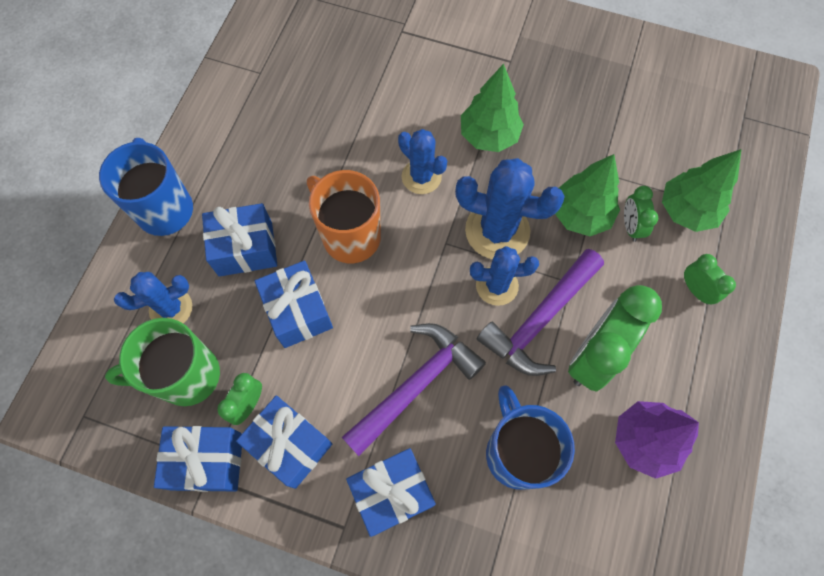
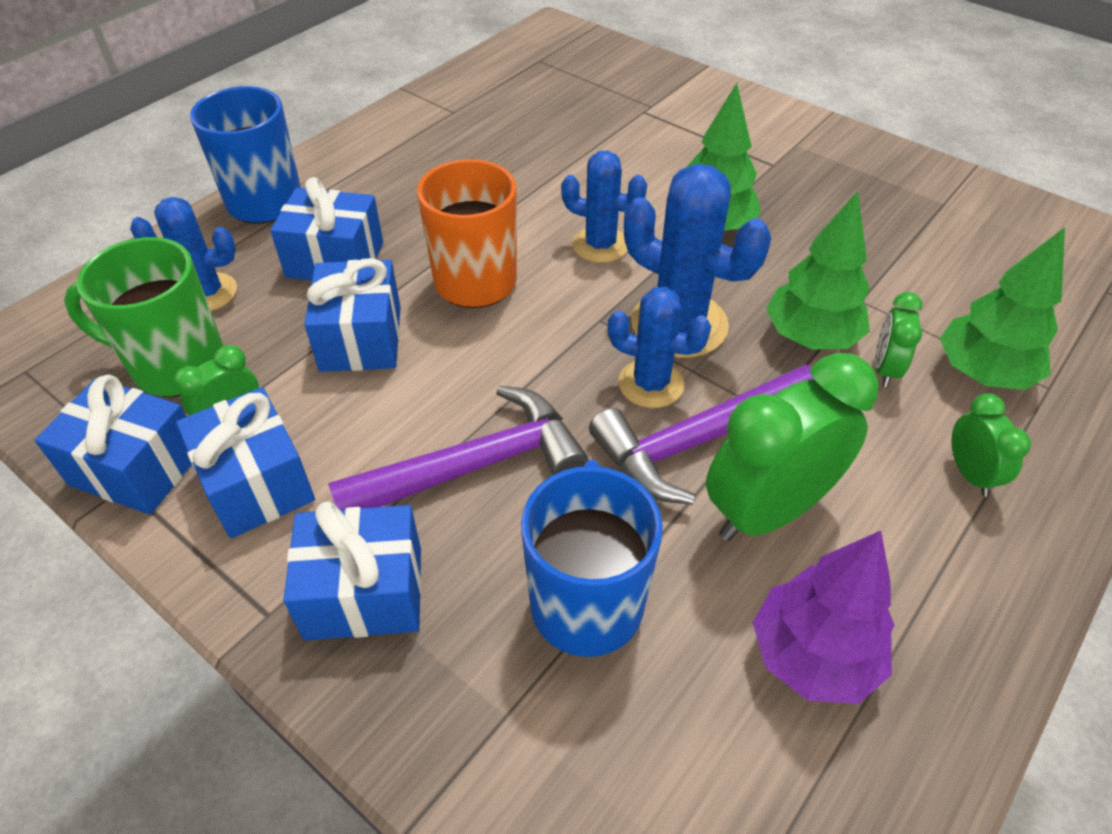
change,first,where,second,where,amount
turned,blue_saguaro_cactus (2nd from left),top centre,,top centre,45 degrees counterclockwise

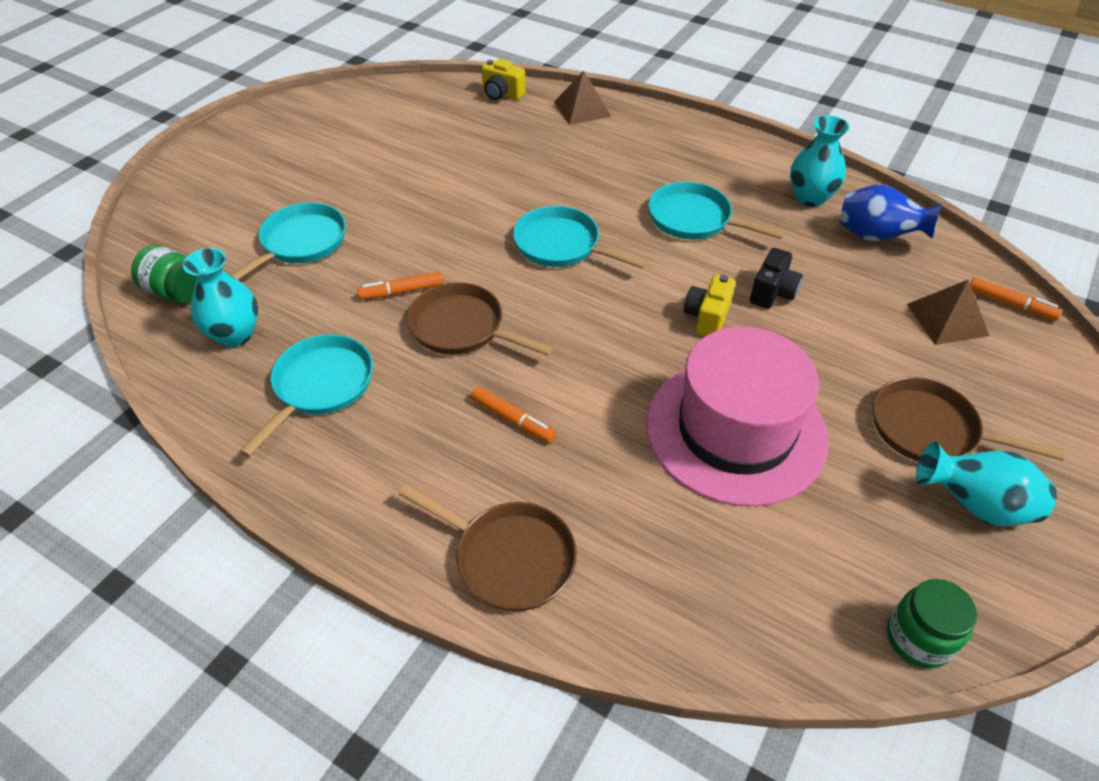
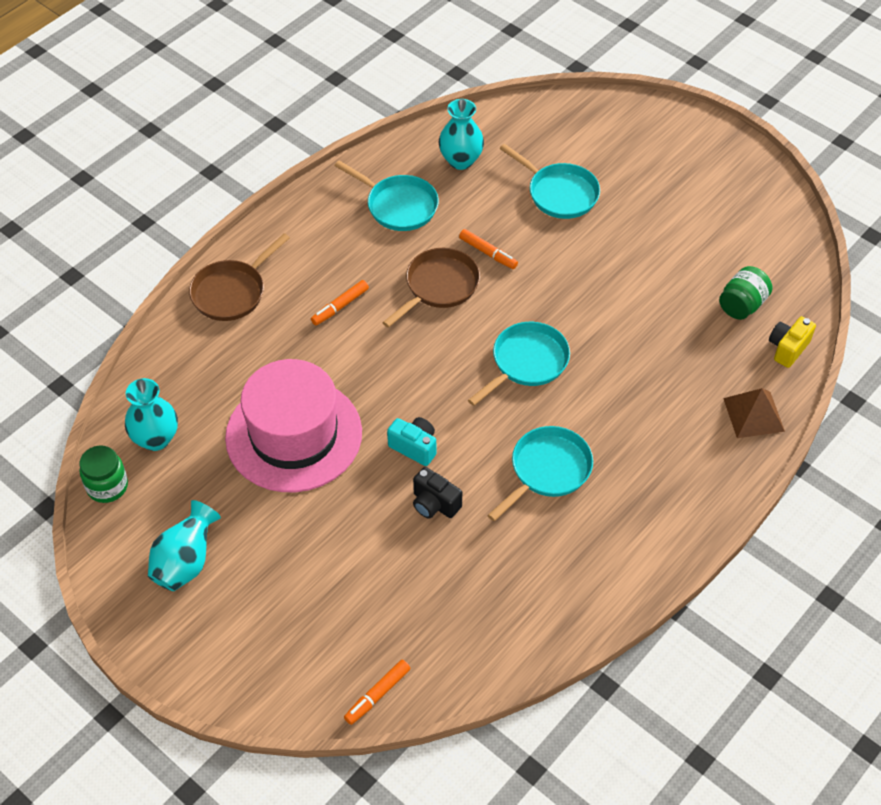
change,first,where,second,where,amount
removed,blue_vase,top right,,,
removed,dark_brown_pan (3rd from left),middle right,,,
removed,dark_brown_pyramid (2nd from left),middle right,,,
moved,emerald_preserve_jar (1st from left in the first image),middle left,emerald_preserve_jar (2nd from left),middle right,
moved,teal_vase (2nd from left in the first image),top right,teal_vase (1st from left),middle left,
recoloured,yellow_camera (2nd from left),centre,teal_camera,centre,
turned,bright_orange_marker (1st from left in the first image),centre,bright_orange_marker (3rd from left),top centre,135 degrees clockwise

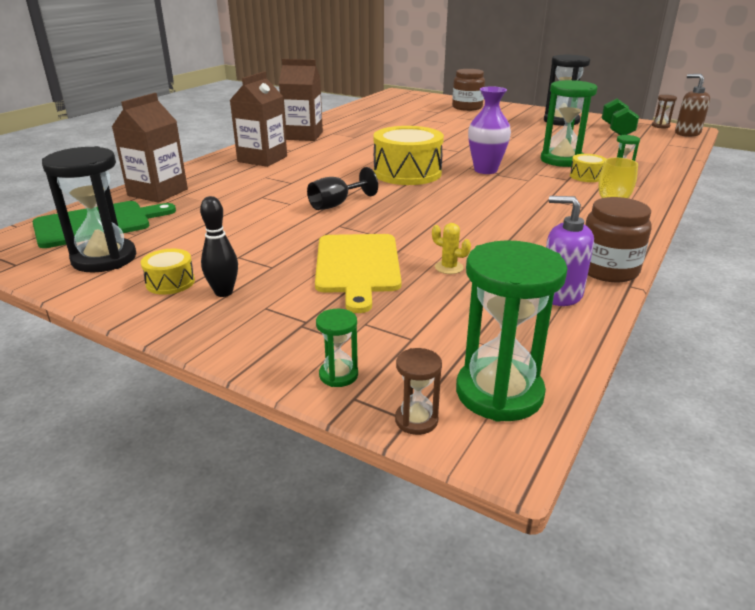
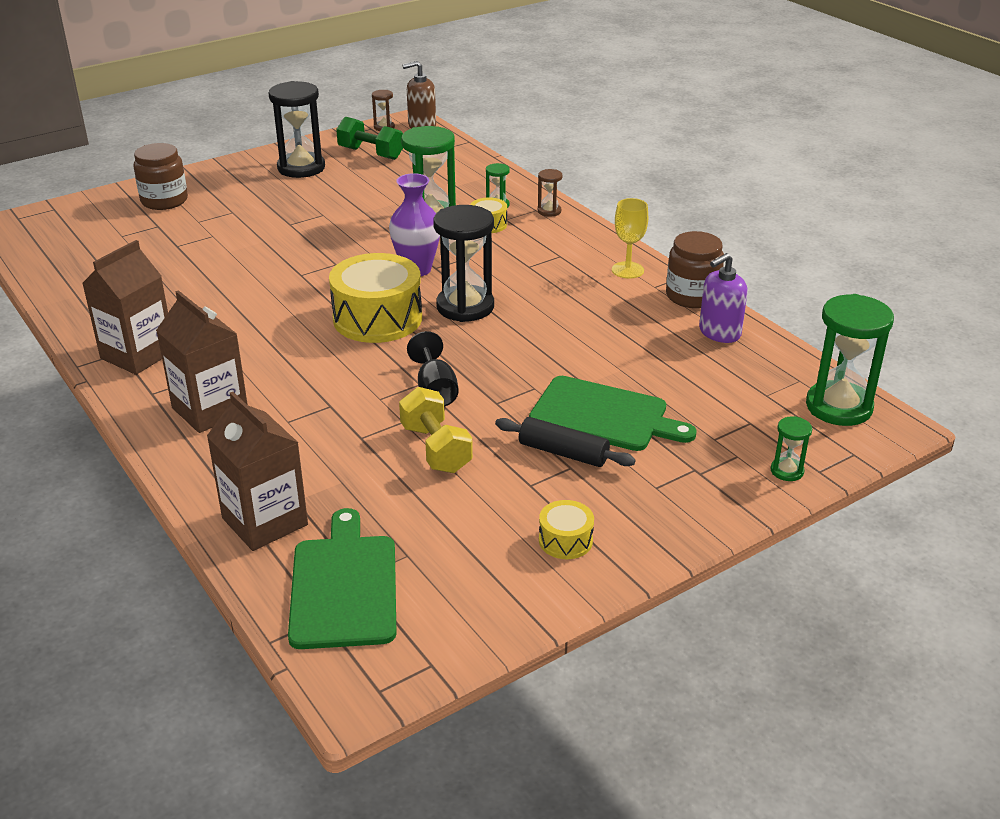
change,first,where,second,where,amount
removed,ebony_bowling_pin,middle left,,,
removed,yellow_saguaro_cactus,centre,,,
added,,,yellow_dumbbell,centre,
added,,,ebony_dough_roller,centre,
moved,ebony_sandglass (1st from left in the first image),middle left,ebony_sandglass (2nd from left),top centre,
moved,dark_brown_sandglass (1st from left in the first image),centre,dark_brown_sandglass (2nd from left),top centre,
recoloured,yellow_bread_board,centre,emerald_bread_board (2nd from left),centre,

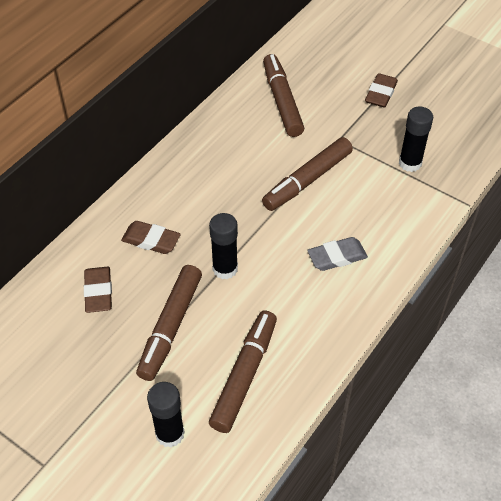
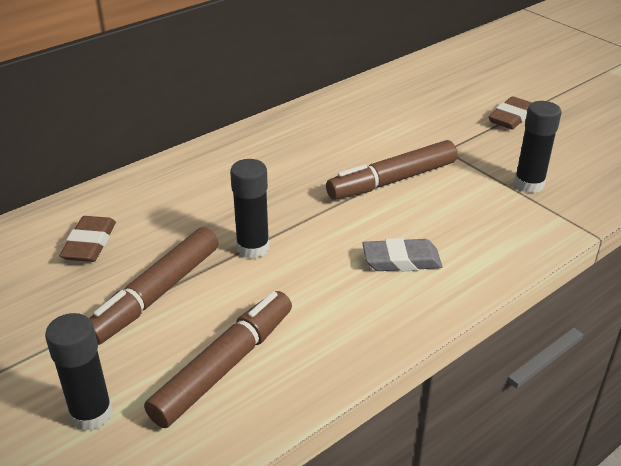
change,first,where,second,where,amount
removed,dark_brown_eraser (2nd from left),middle left,,,
removed,dark_brown_marker (3rd from left),top centre,,,

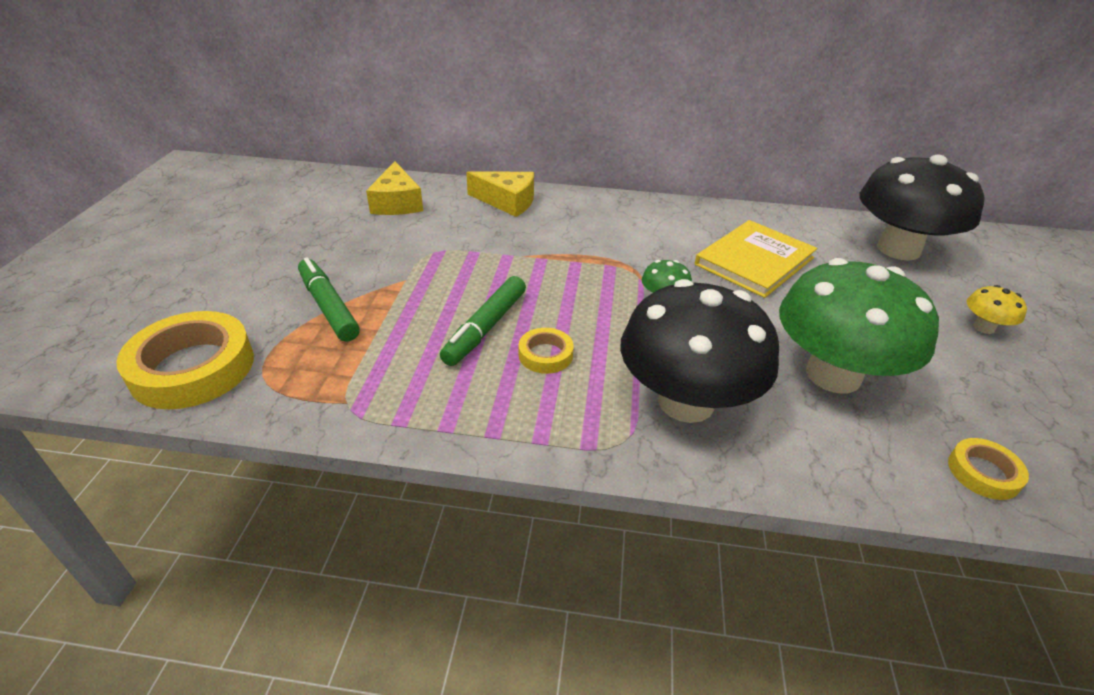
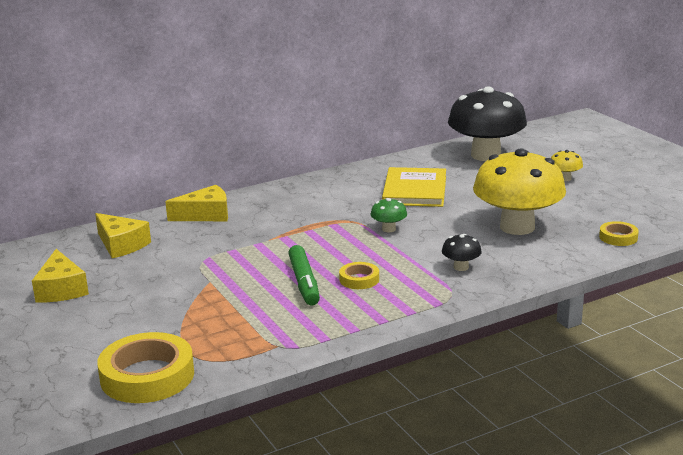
change,first,where,second,where,amount
removed,emerald_marker (1st from left),middle left,,,
added,,,yellow_cheese_wedge (1st from left),middle left,
recoloured,emerald_fungus (2nd from left),middle right,yellow_fungus (1st from left),middle right,
resized,ebony_fungus (1st from left),centre,,middle right,x0.41

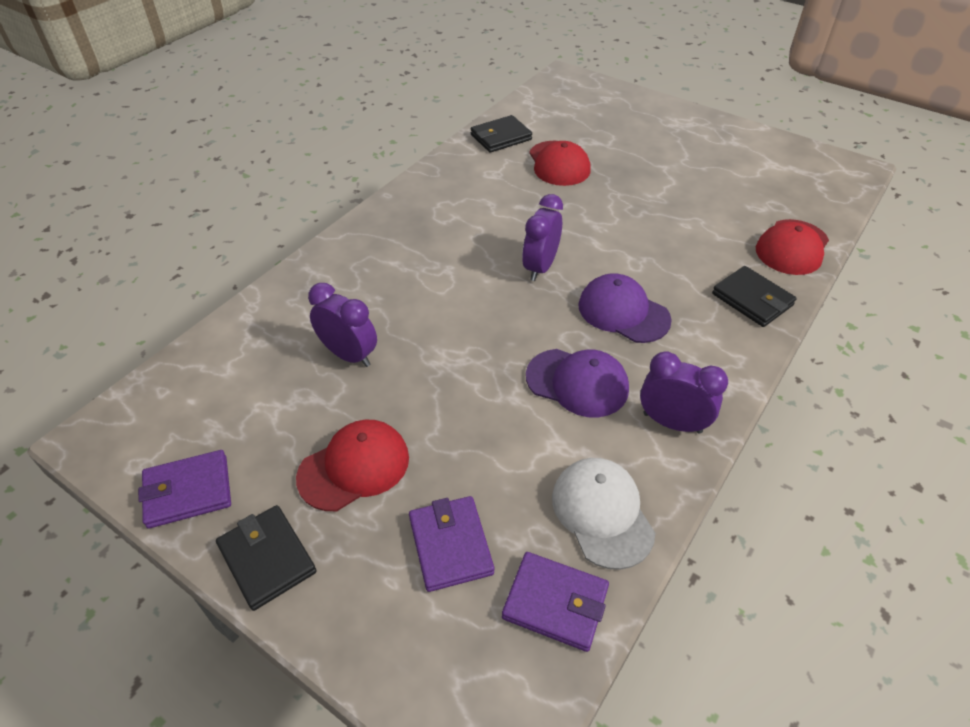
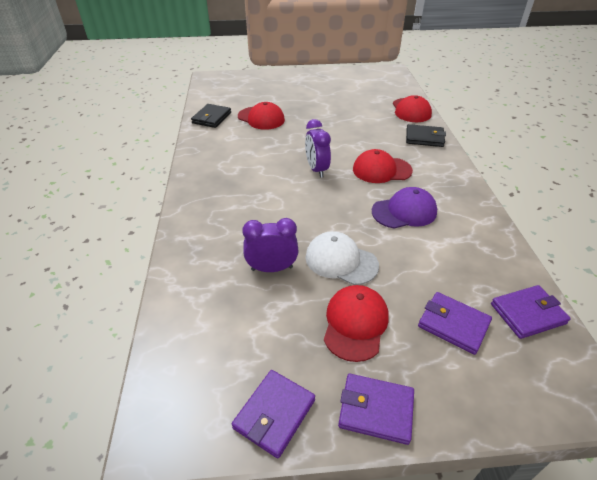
change,first,where,second,where,amount
removed,purple_alarm_clock (3rd from left),middle right,,,
moved,snow-white_baseball_cap,bottom centre,,centre,
recoloured,ebony_wallet (1st from left),bottom left,purple_wallet (2nd from left),bottom centre,
recoloured,purple_baseball_cap (2nd from left),centre,crimson_baseball_cap (3rd from left),centre,

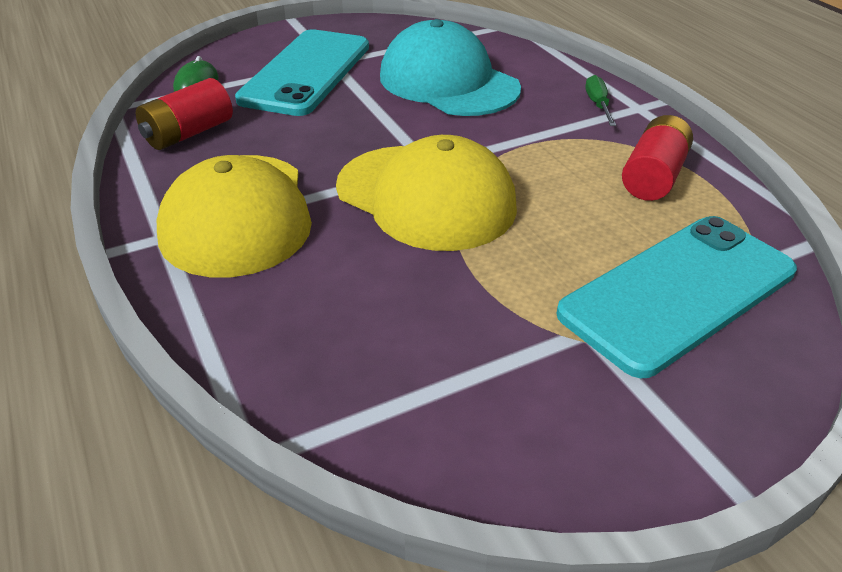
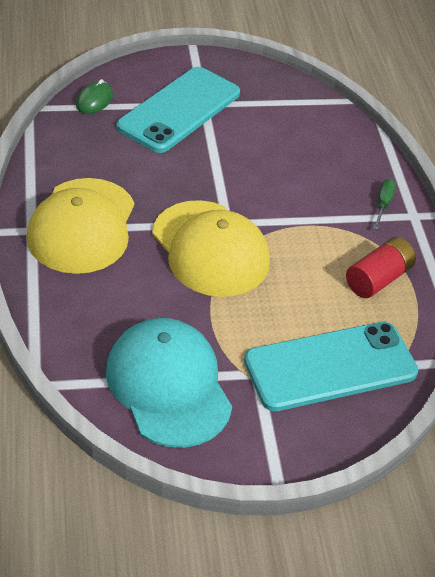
change,first,where,second,where,amount
removed,crimson_AA_battery (1st from left),top left,,,
moved,teal_baseball_cap,top centre,,centre,

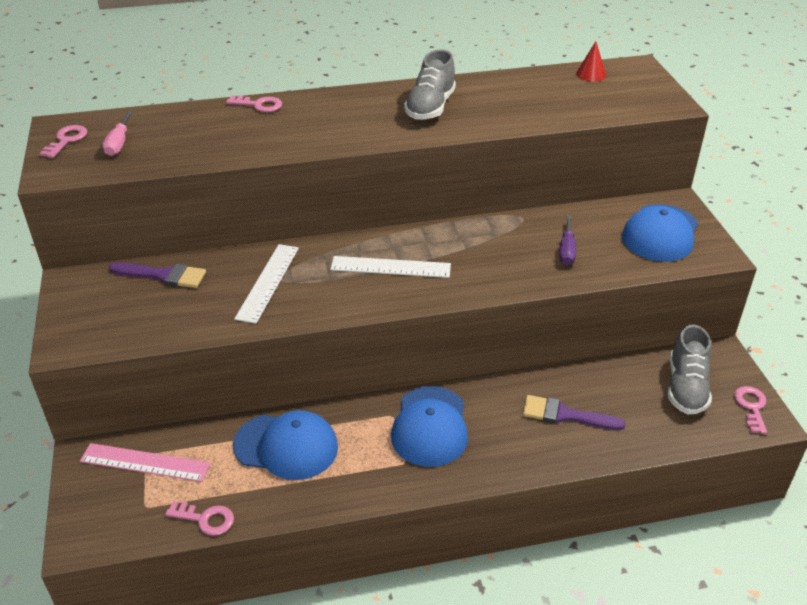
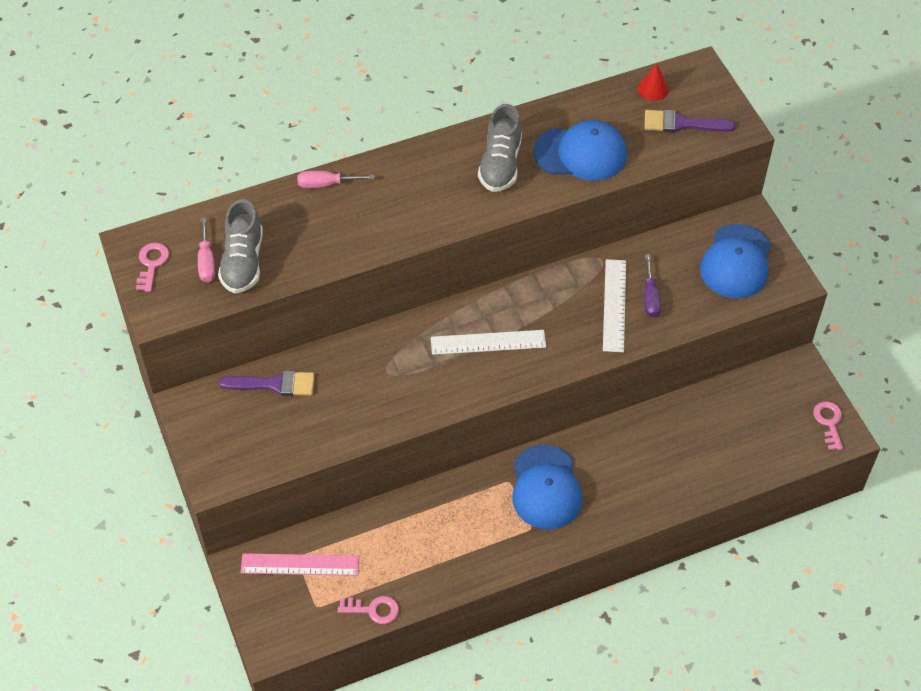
change,first,where,second,where,amount
moved,blue_baseball_cap (1st from left in the first image),bottom centre,blue_baseball_cap (2nd from left),top centre,
moved,snow-white_ruler (1st from left in the first image),middle left,snow-white_ruler (2nd from left),middle right,
moved,purple_brush (2nd from left),bottom right,,top right,
moved,ash-grey_lace-up_shoe (2nd from left in the first image),middle right,ash-grey_lace-up_shoe (1st from left),middle left,
replaced,rosy_door_key (3rd from left),top left,rosy_screwdriver (2nd from left),top centre,

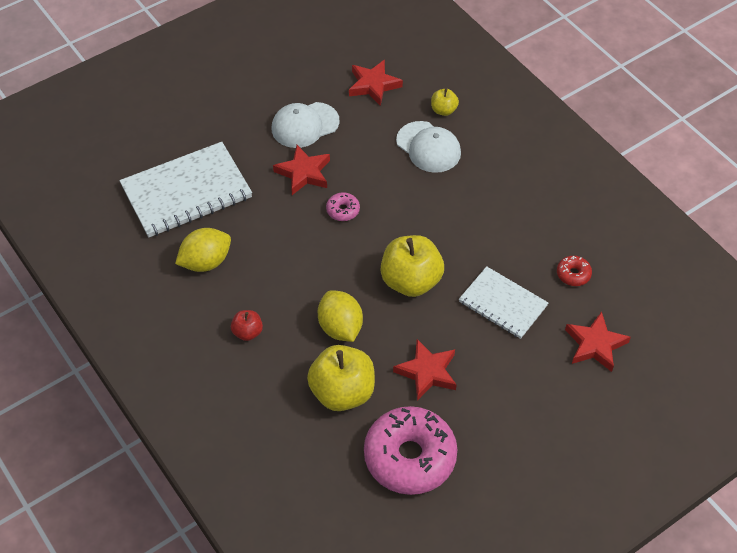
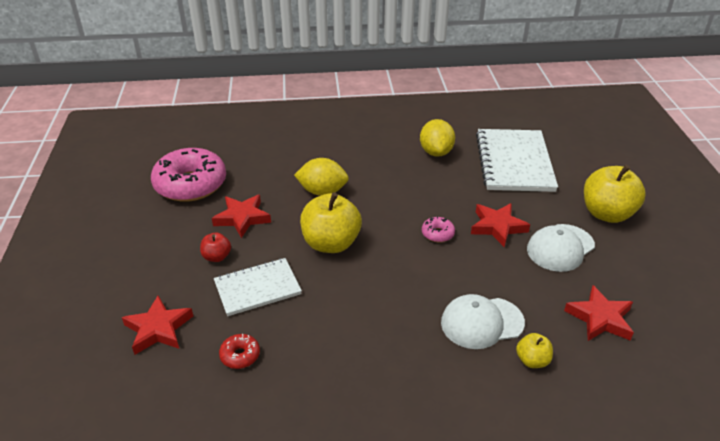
change,first,where,second,where,amount
moved,crimson_apple,centre,,middle left,
moved,yellow_apple (1st from left in the first image),bottom centre,yellow_apple (3rd from left),middle right,
turned,snow-white_baseball_cap (1st from left in the first image),top centre,snow-white_baseball_cap (2nd from left),middle right,135 degrees counterclockwise

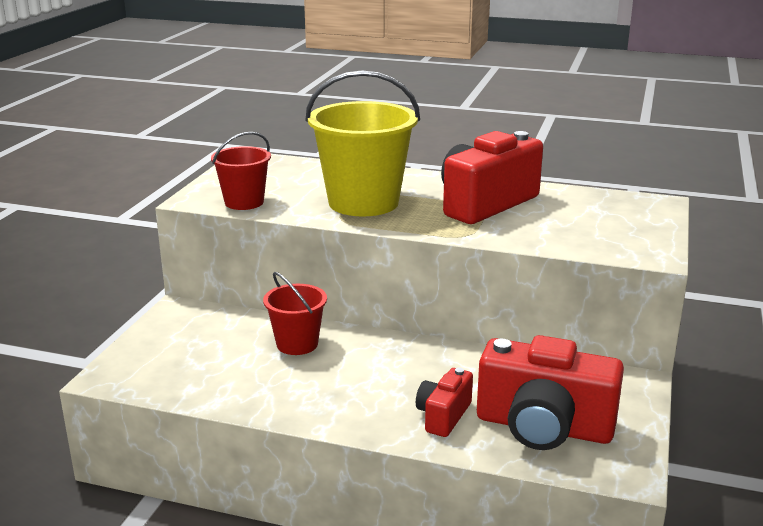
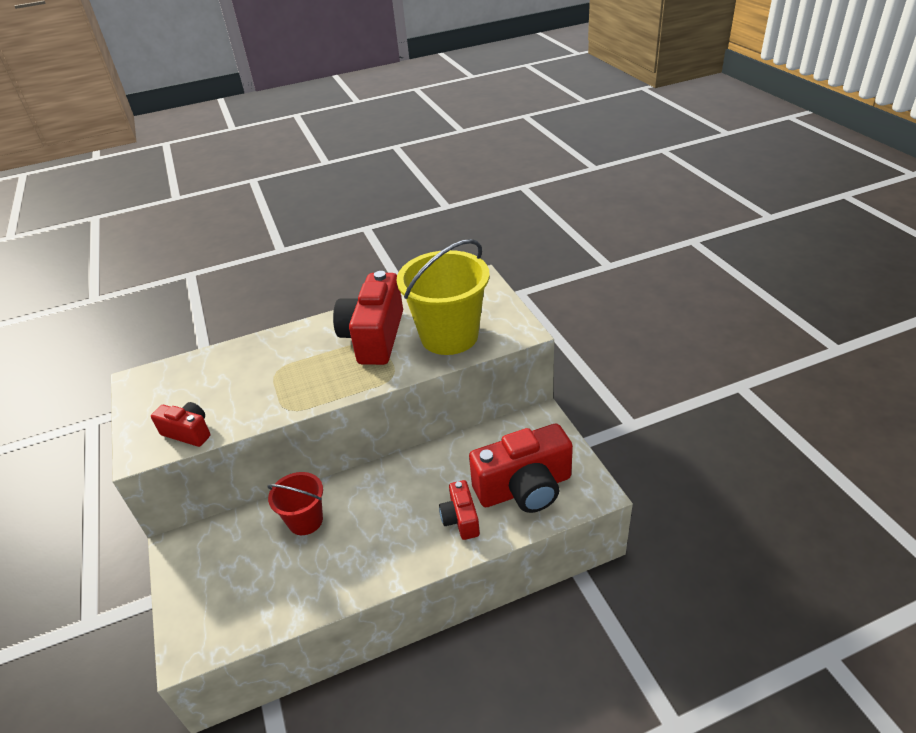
change,first,where,second,where,amount
moved,yellow_bucket,top centre,,centre,
replaced,crimson_bucket (1st from left),top left,crimson_camera (1st from left),middle left,

